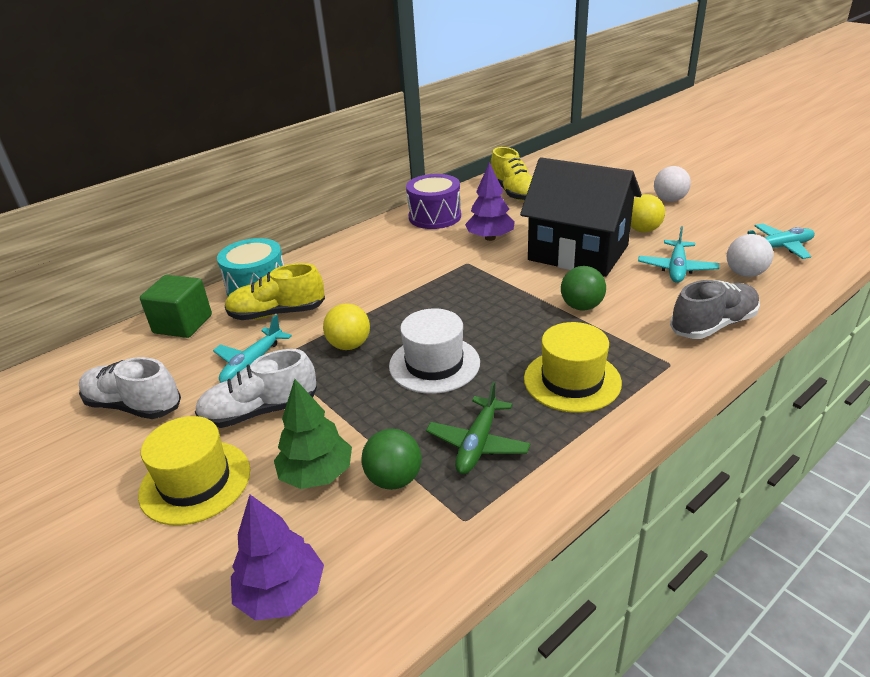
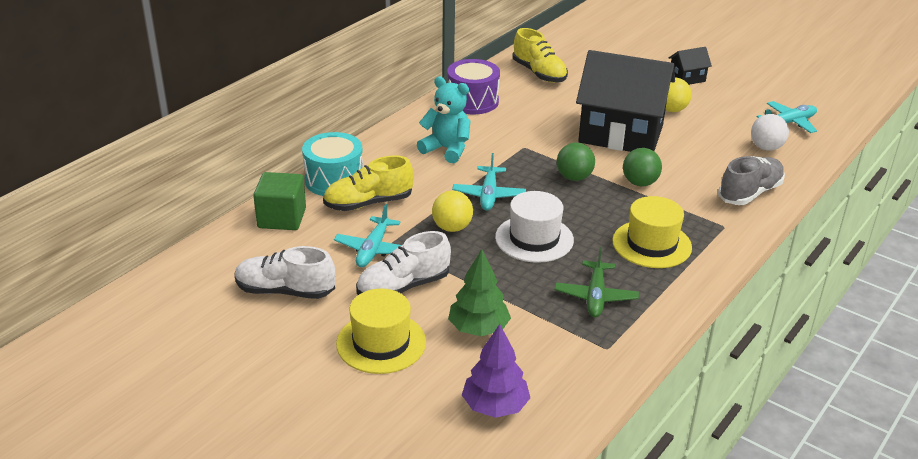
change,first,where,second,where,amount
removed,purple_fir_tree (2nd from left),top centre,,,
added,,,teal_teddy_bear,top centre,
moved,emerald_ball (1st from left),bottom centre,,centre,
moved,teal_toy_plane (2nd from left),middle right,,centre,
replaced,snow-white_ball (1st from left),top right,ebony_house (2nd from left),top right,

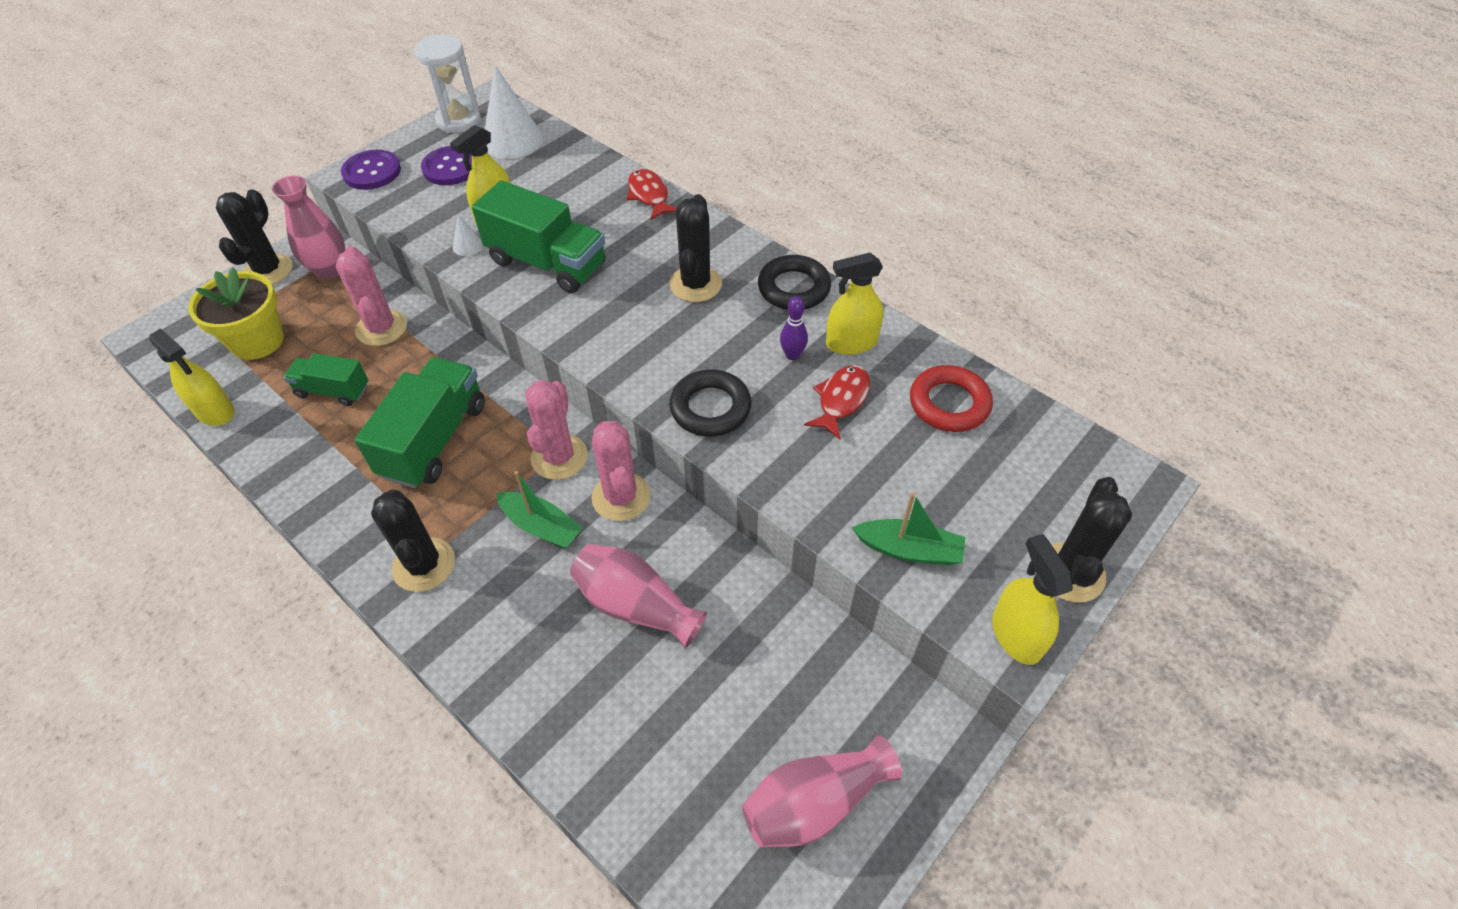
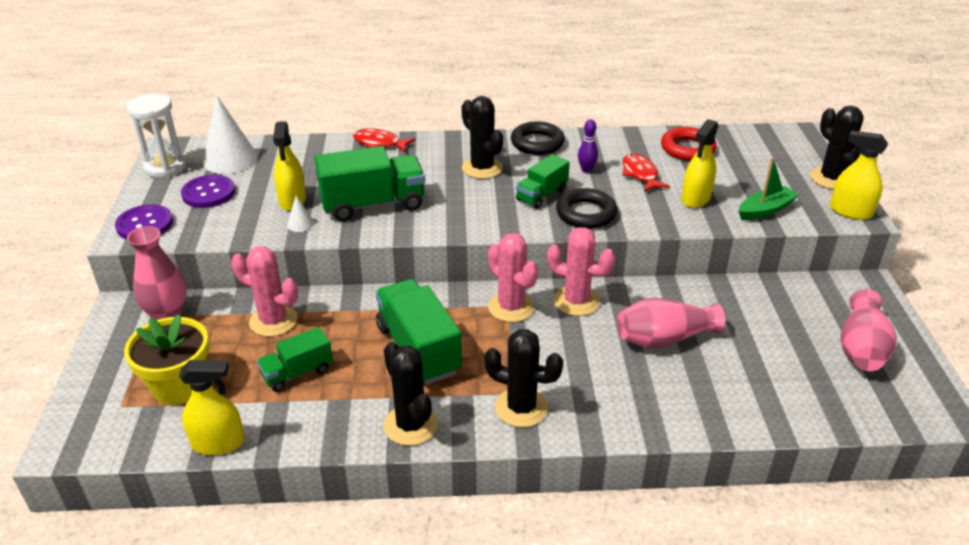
change,first,where,second,where,amount
removed,emerald_boat (1st from left),centre,,,
added,,,emerald_lorry (4th from left),top centre,
moved,ebony_saguaro_cactus (1st from left),top left,,bottom centre,
moved,yellow_spray_cleaner (3rd from left),centre,,top right,

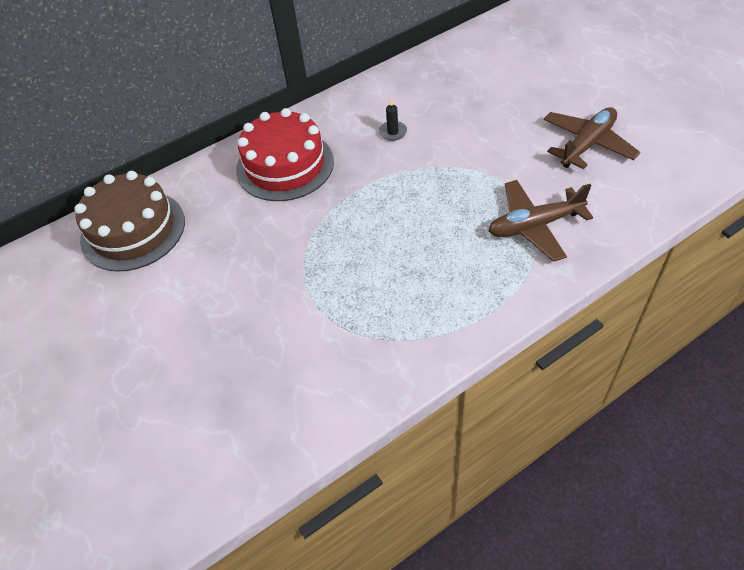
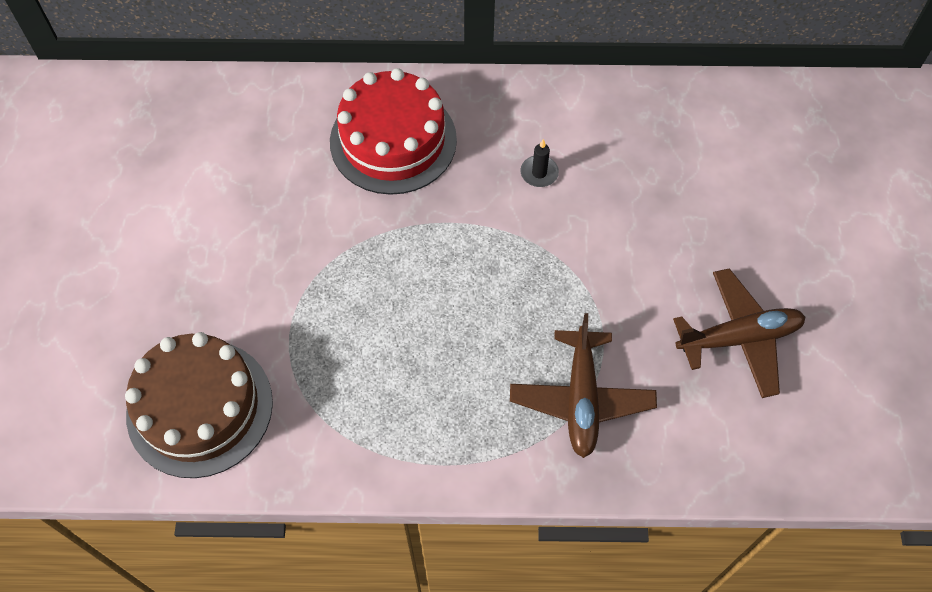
change,first,where,second,where,amount
moved,dark_brown_cake,middle left,,bottom left,
turned,dark_brown_toy_plane (1st from left),middle right,,centre,105 degrees counterclockwise

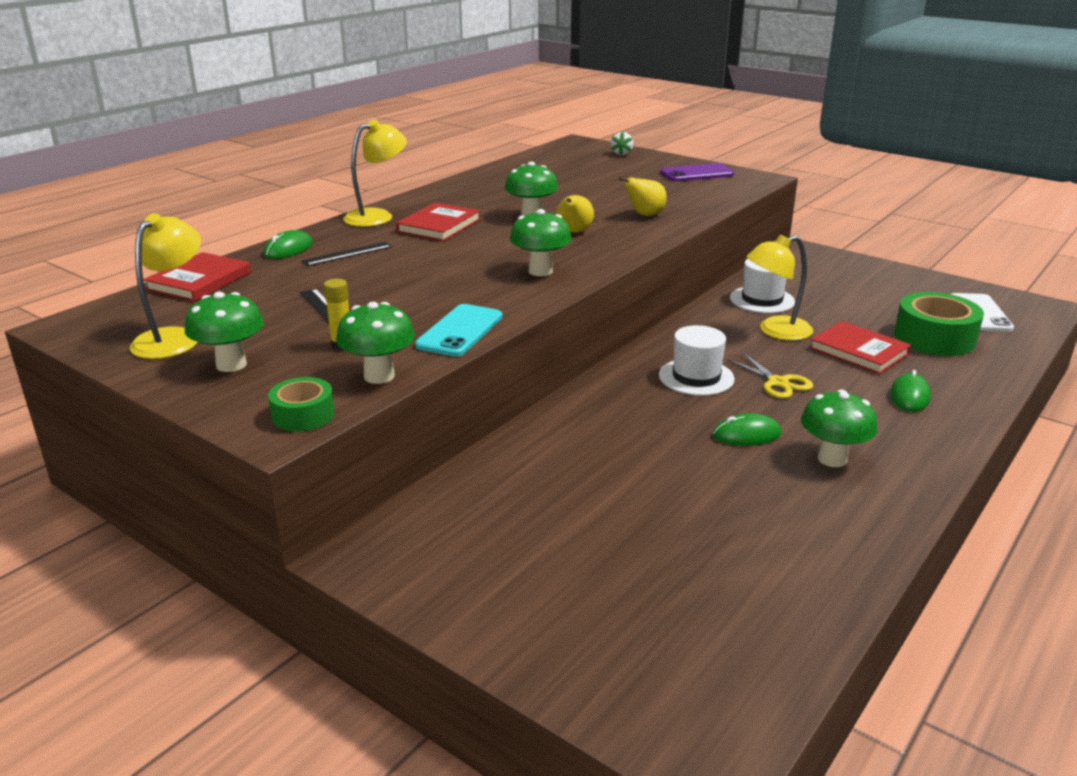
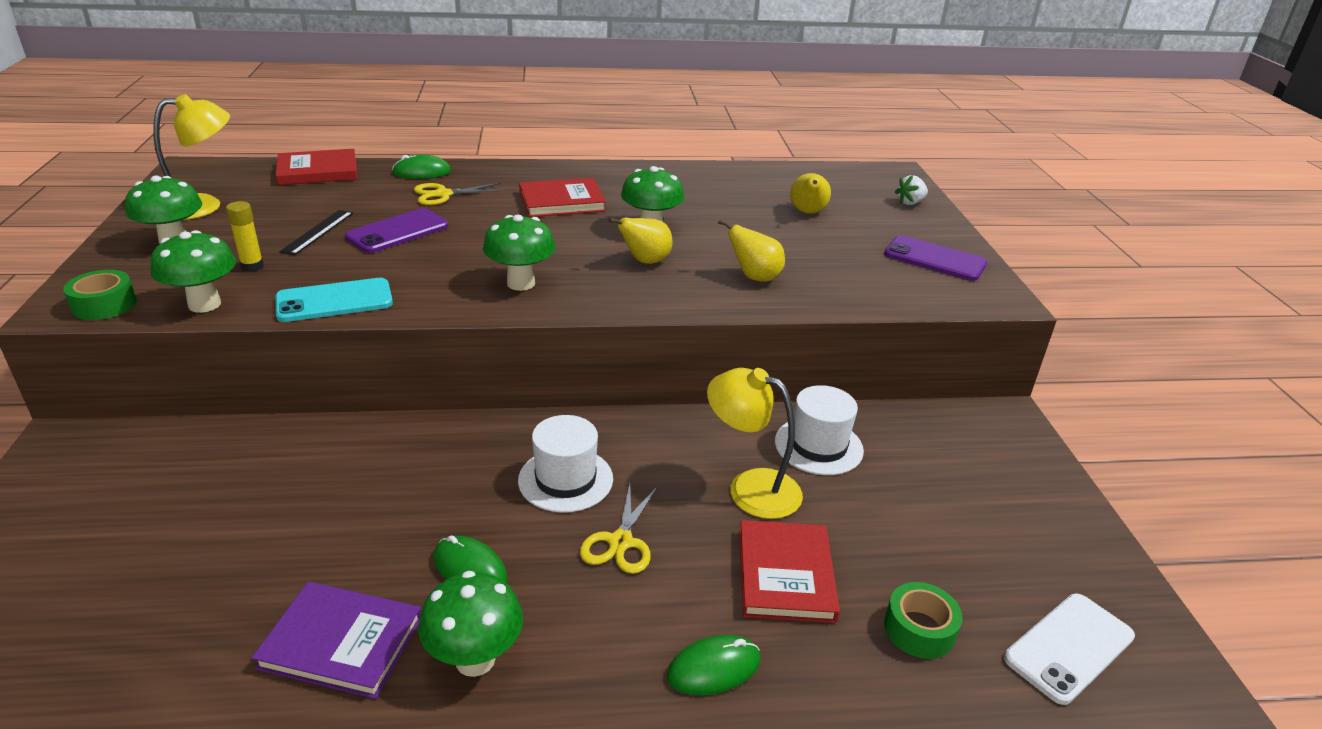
change,first,where,second,where,amount
removed,yellow_lamp (2nd from left),top centre,,,
added,,,purple_book,bottom left,
added,,,purple_smartphone (1st from left),top left,
added,,,yellow_toy_pear (3rd from left),top centre,
replaced,ebony_ruler (2nd from left),top left,yellow_scissors (1st from left),top centre,
resized,emerald_tape (2nd from left),middle right,,bottom right,x0.56

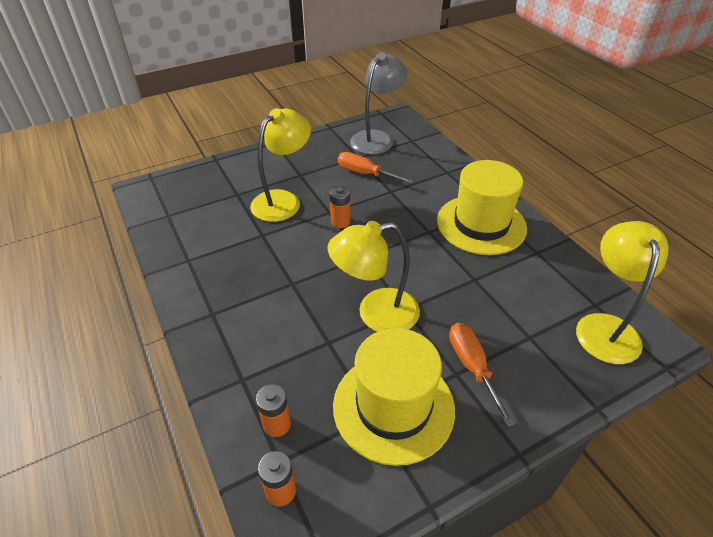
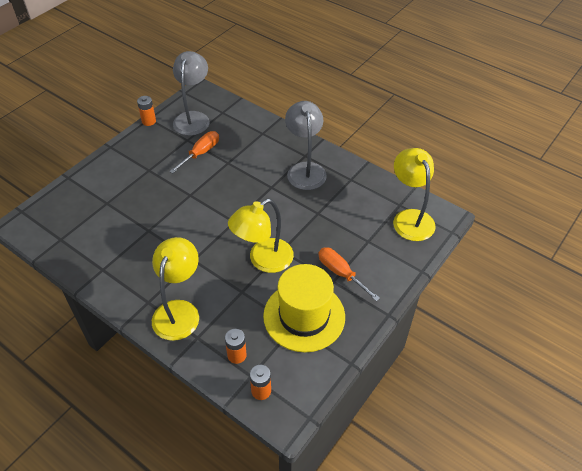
change,first,where,second,where,amount
moved,yellow_lamp (1st from left),top centre,,middle left,
moved,bright_orange_AA_battery (3rd from left in the first image),centre,bright_orange_AA_battery (1st from left),top left,
replaced,yellow_tall_hat (2nd from left),middle right,ash-grey_lamp (2nd from left),top centre,
turned,bright_orange_screwdriver (1st from left),top centre,,top centre,120 degrees clockwise

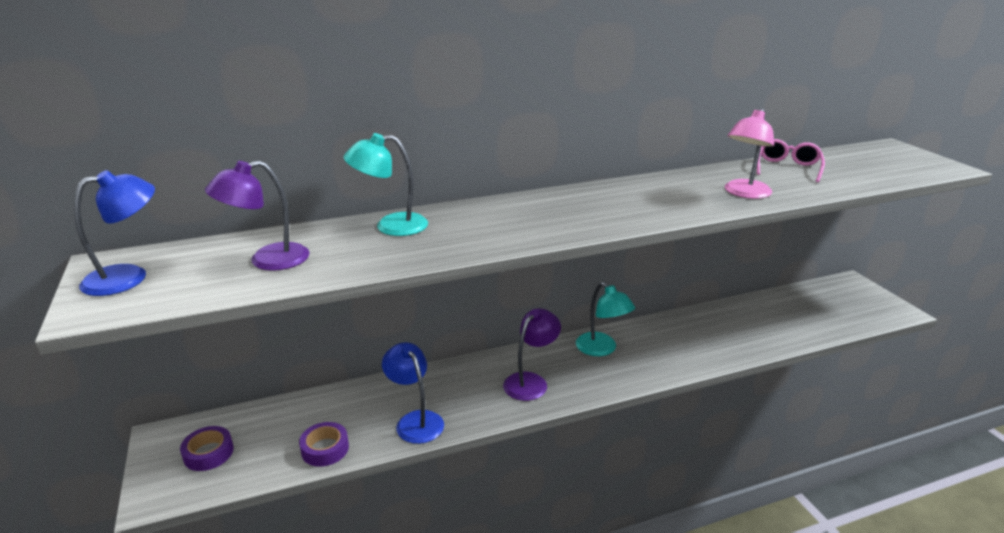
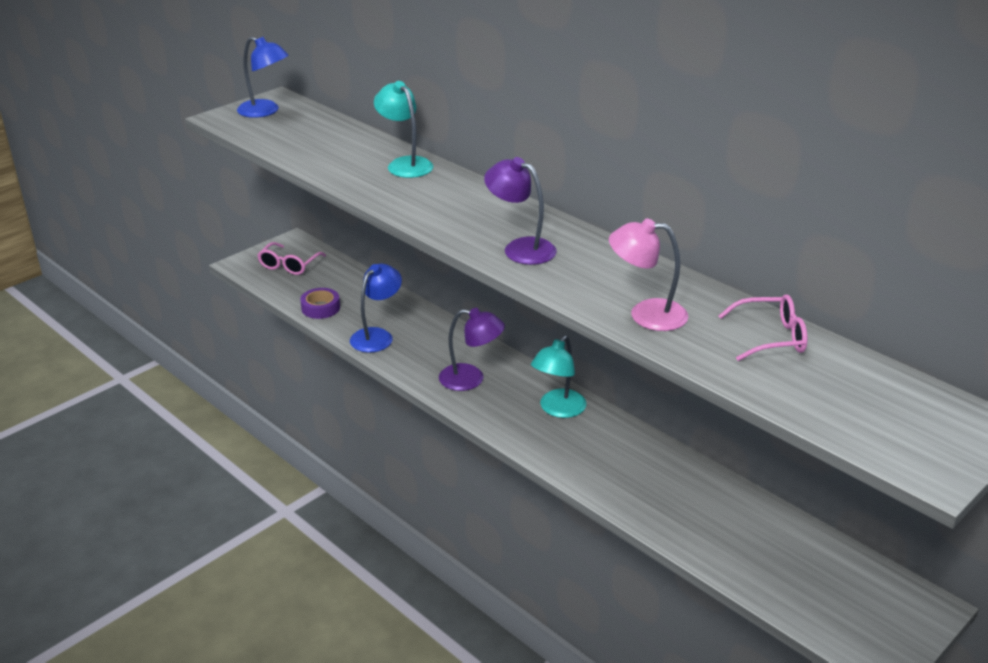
change,first,where,second,where,amount
moved,purple_lamp (1st from left in the first image),middle left,purple_lamp (2nd from left),top centre,
replaced,purple_tape (1st from left),bottom left,rosy_spectacles (1st from left),middle left,

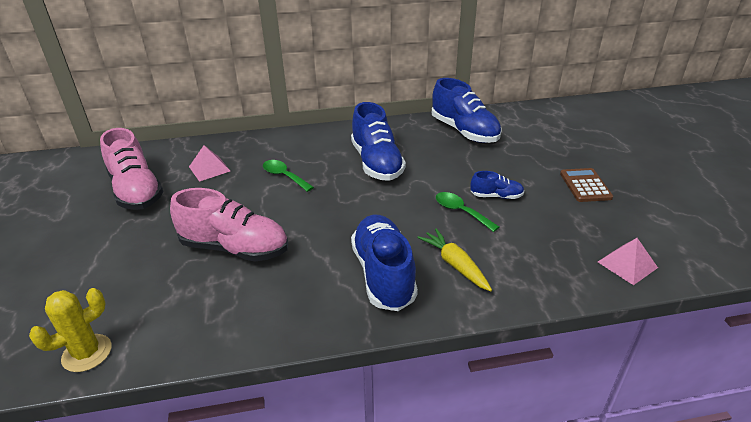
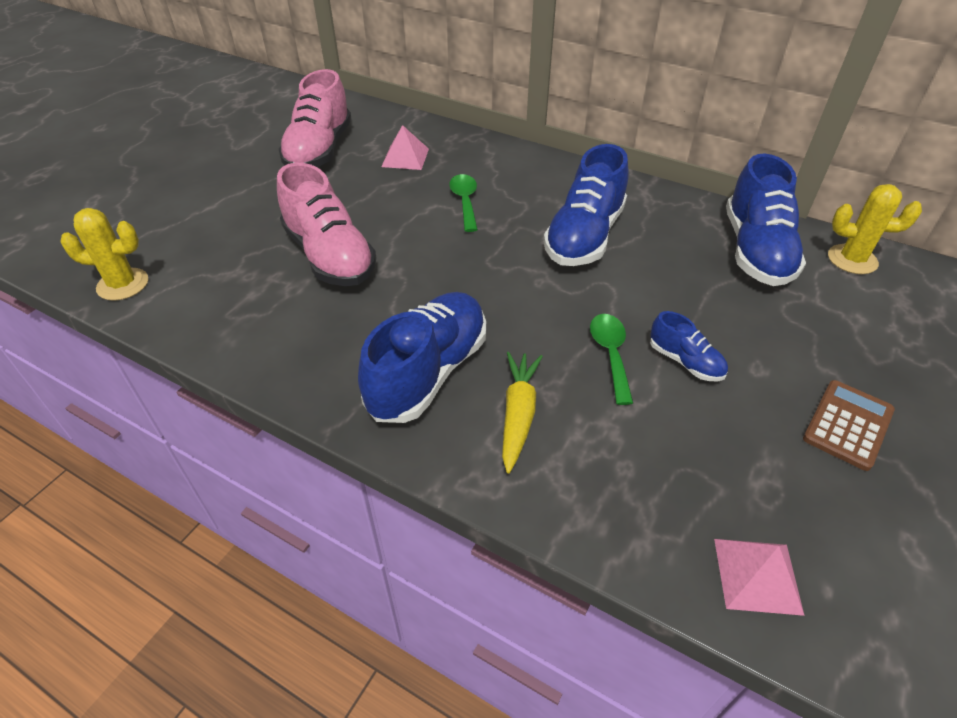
change,first,where,second,where,amount
added,,,yellow_saguaro_cactus (2nd from left),top right,

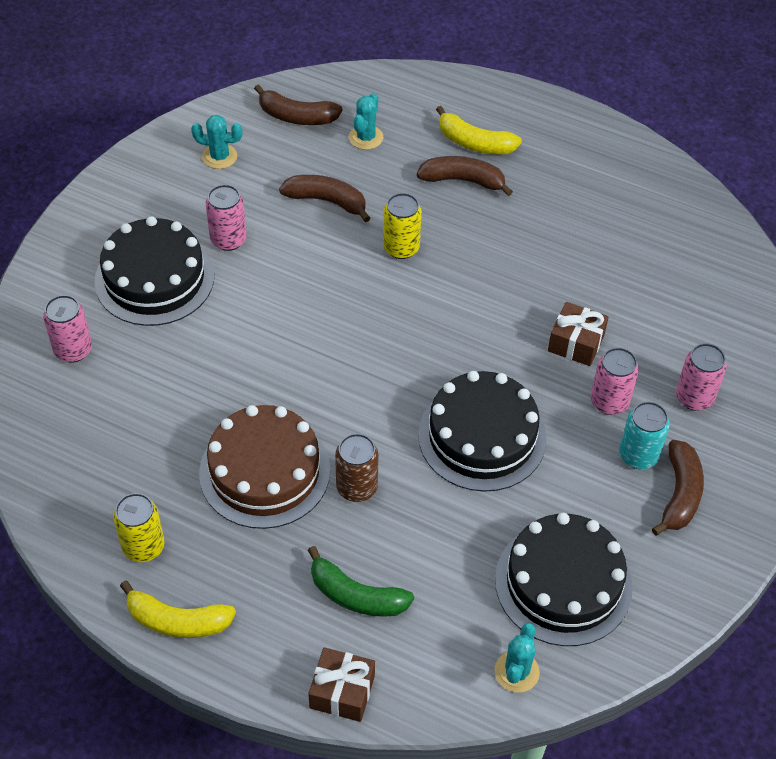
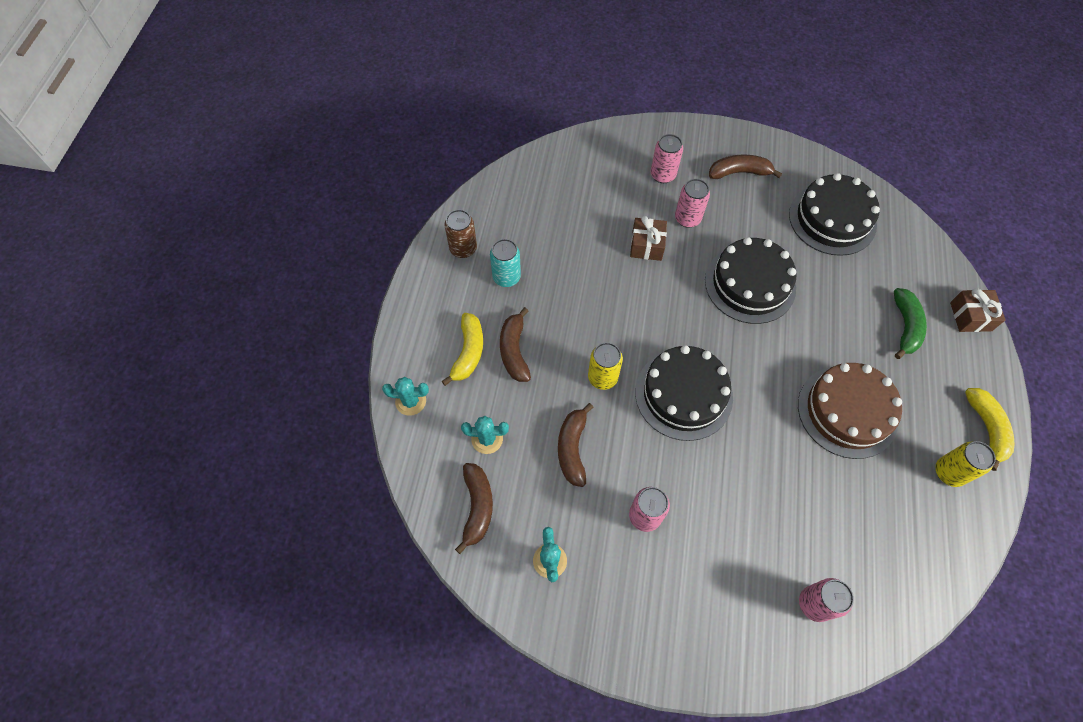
change,first,where,second,where,amount
moved,ebony_cake (1st from left),middle left,,centre,
moved,dark_brown_can,centre,,top centre,
moved,teal_saguaro_cactus (3rd from left in the first image),bottom centre,teal_saguaro_cactus (1st from left),centre,
moved,teal_can,middle right,,centre,

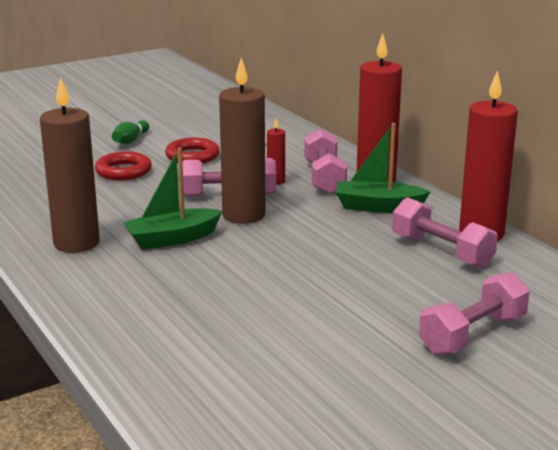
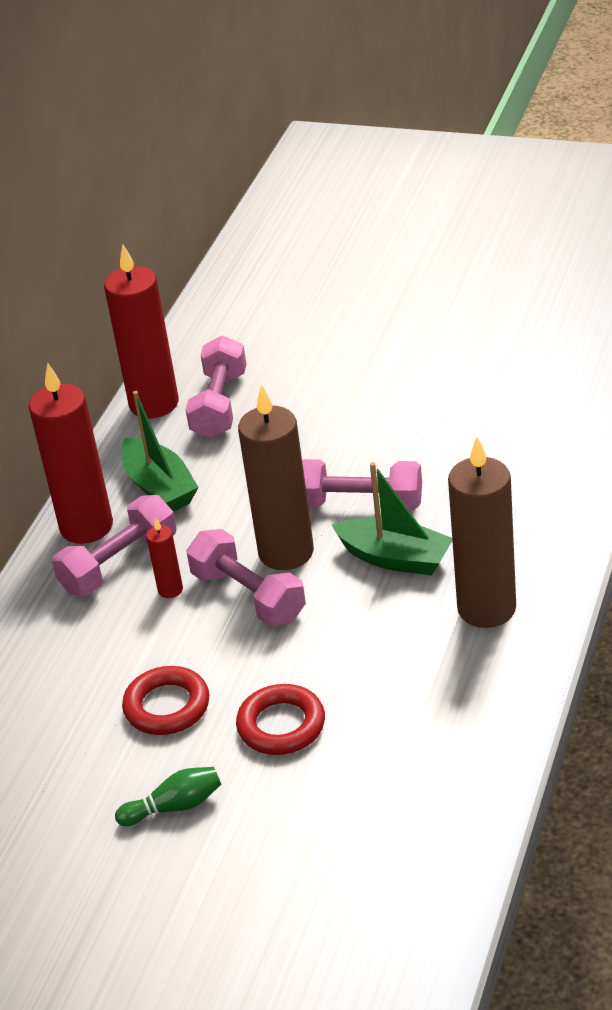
change,first,where,second,where,amount
moved,rosy_dumbbell (4th from left),bottom right,,centre,

